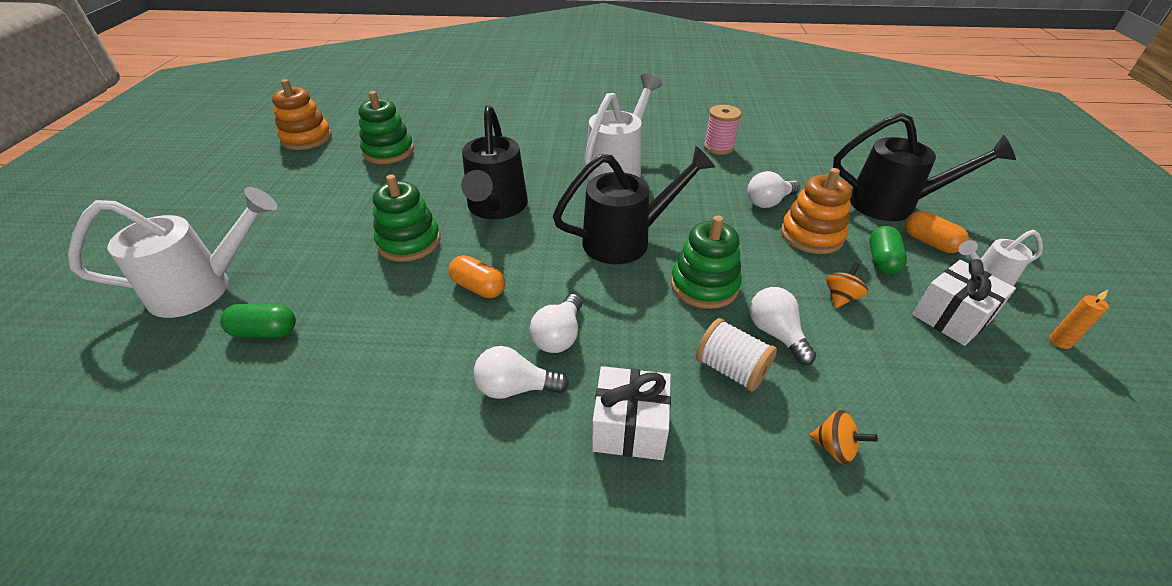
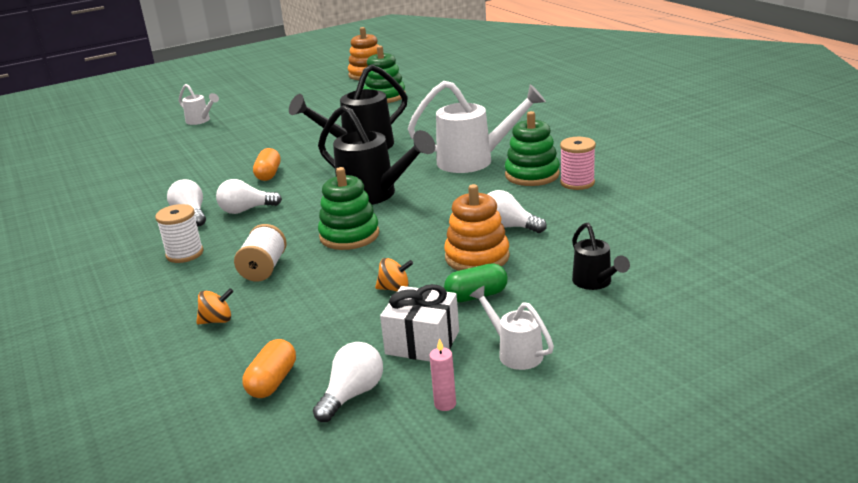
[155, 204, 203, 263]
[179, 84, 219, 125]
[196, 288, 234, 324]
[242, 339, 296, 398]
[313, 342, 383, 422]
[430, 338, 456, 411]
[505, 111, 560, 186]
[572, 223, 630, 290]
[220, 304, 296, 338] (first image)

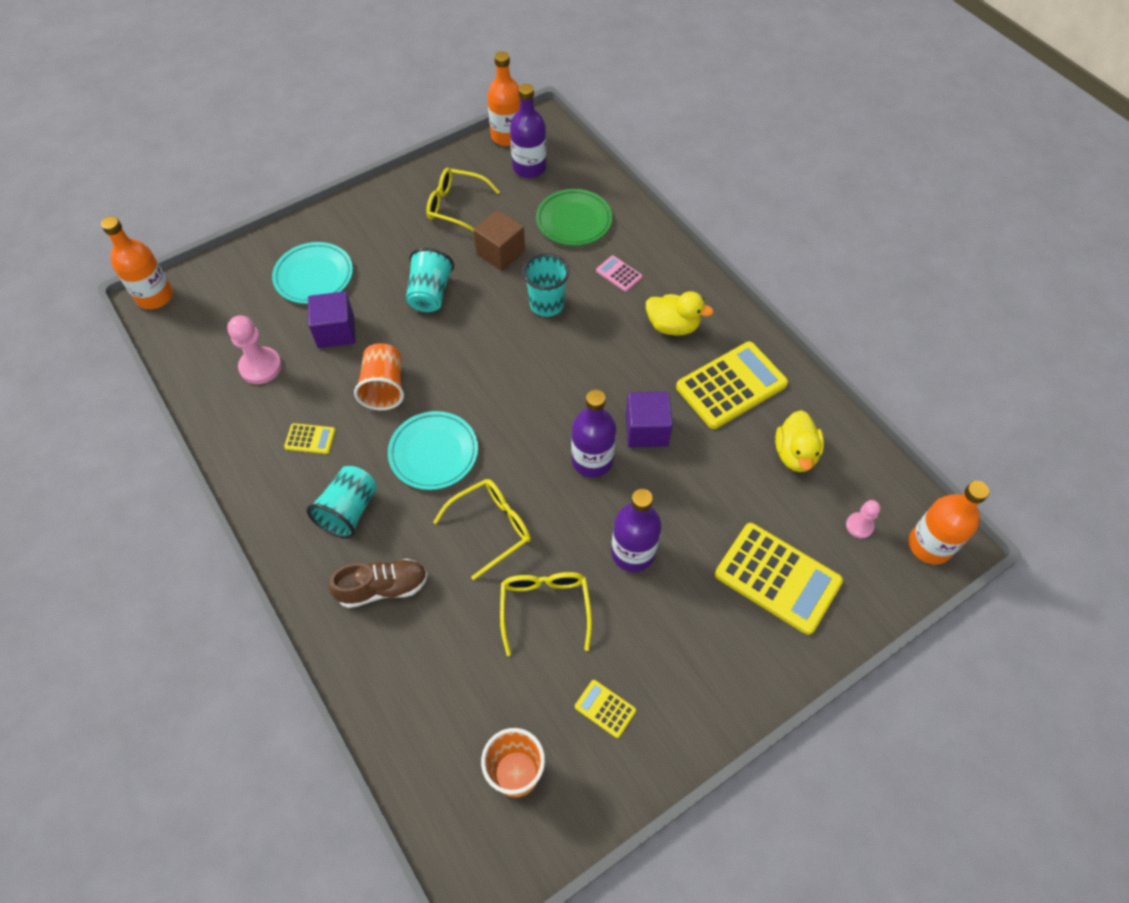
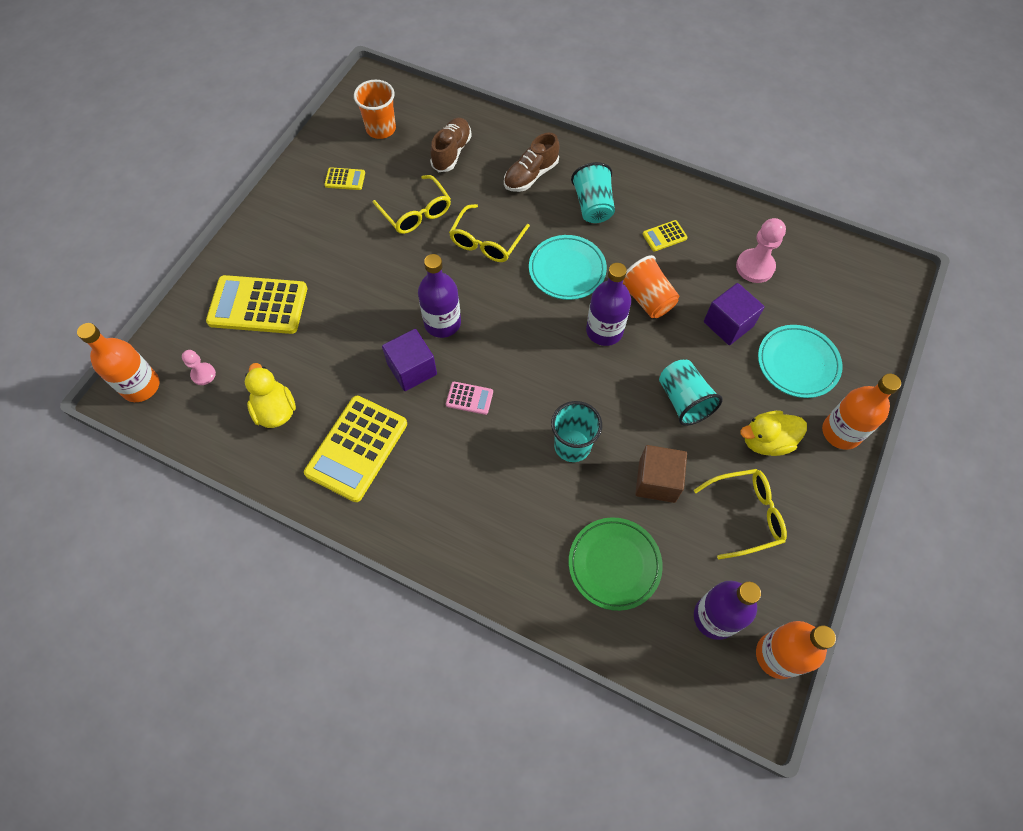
[430, 118, 472, 172]
[446, 382, 493, 415]
[586, 263, 631, 346]
[740, 411, 807, 456]
[822, 374, 901, 450]

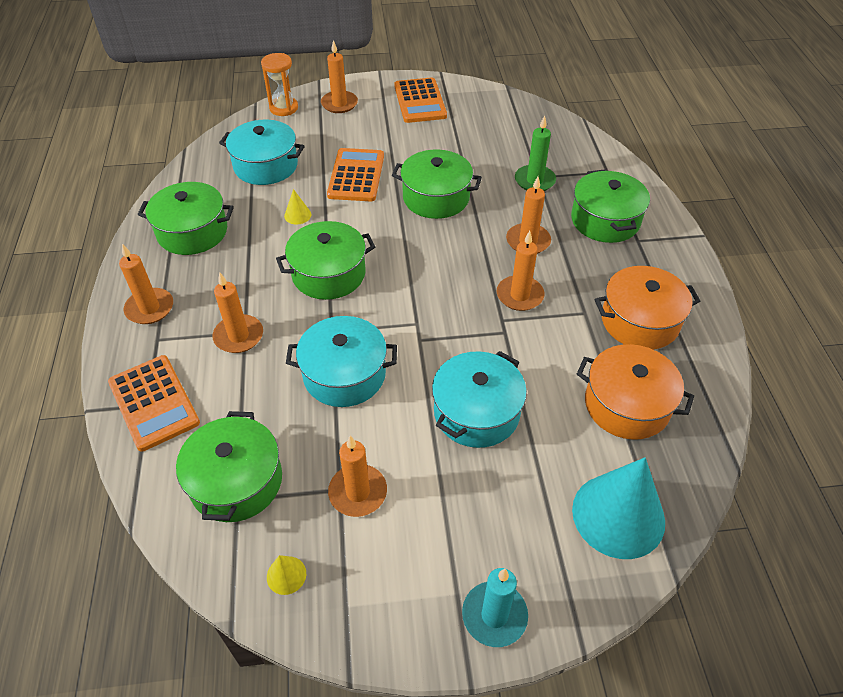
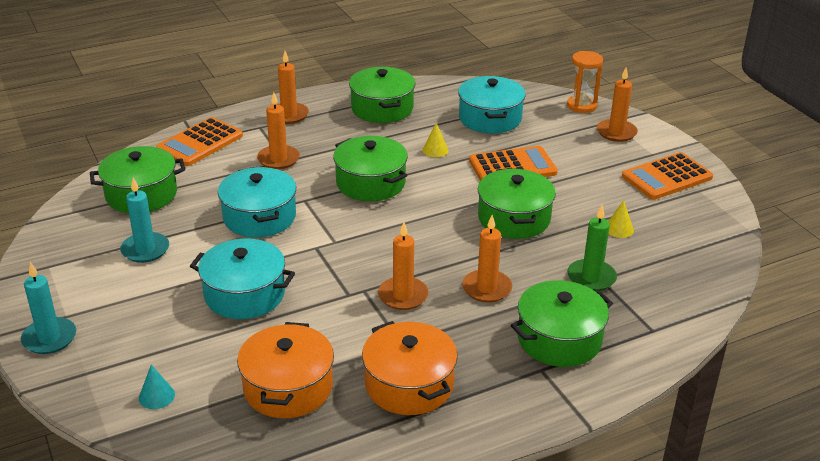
[120, 178, 169, 263]
[139, 365, 175, 409]
[608, 200, 634, 238]

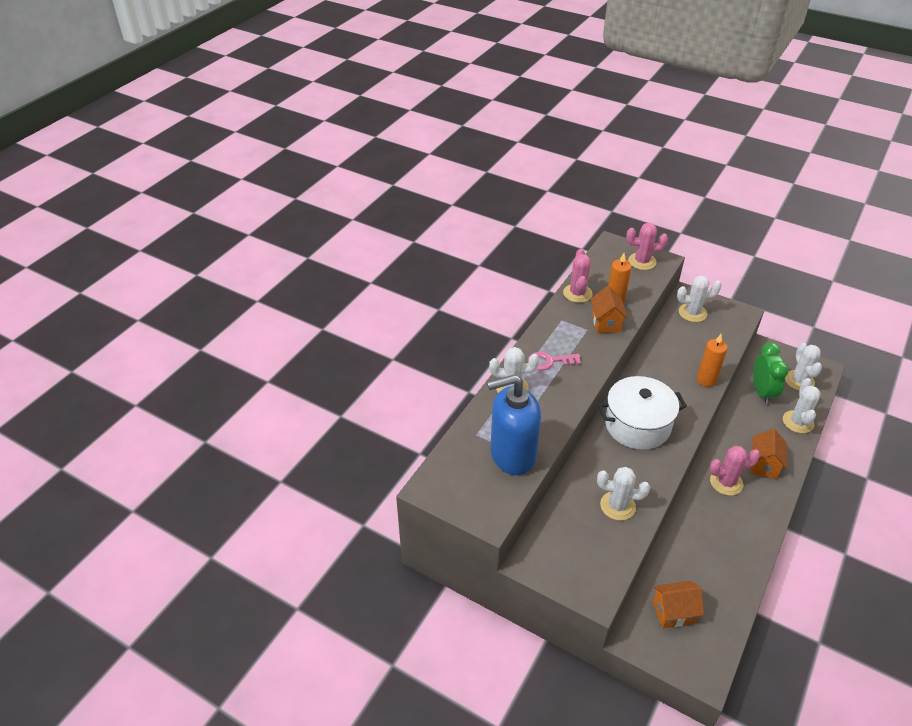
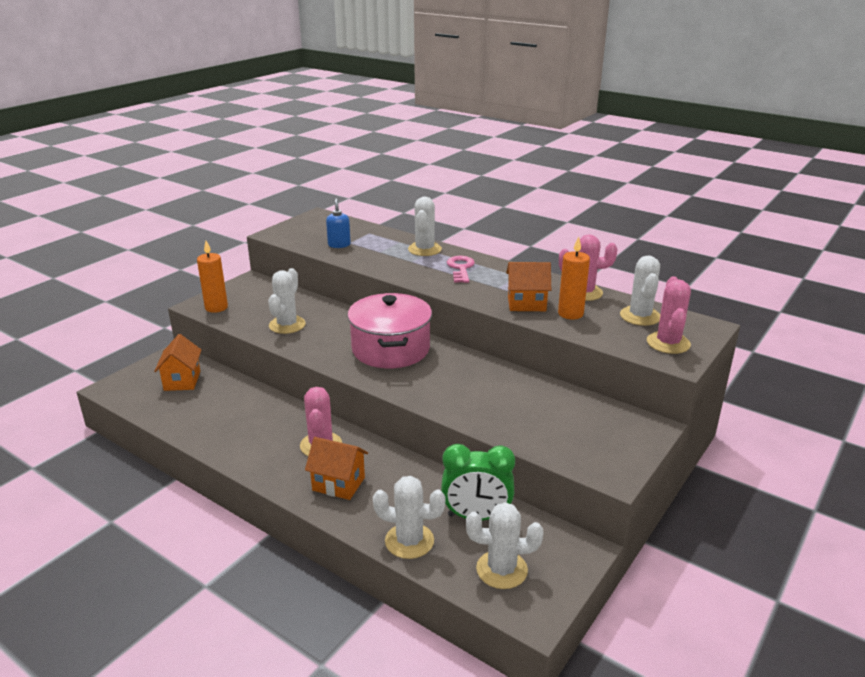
[197, 241, 228, 313]
[326, 199, 351, 248]
[347, 293, 432, 368]
[620, 255, 660, 326]

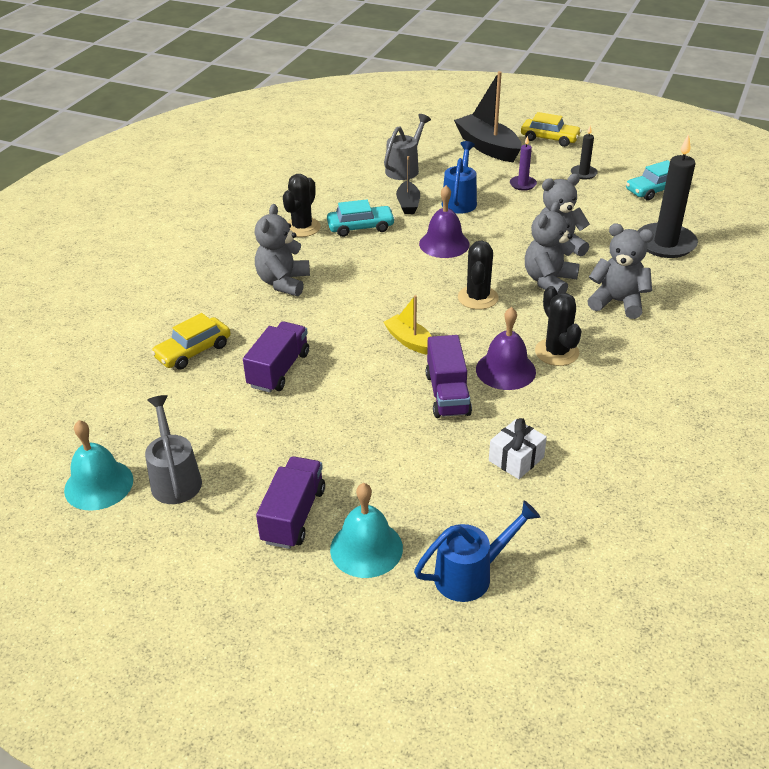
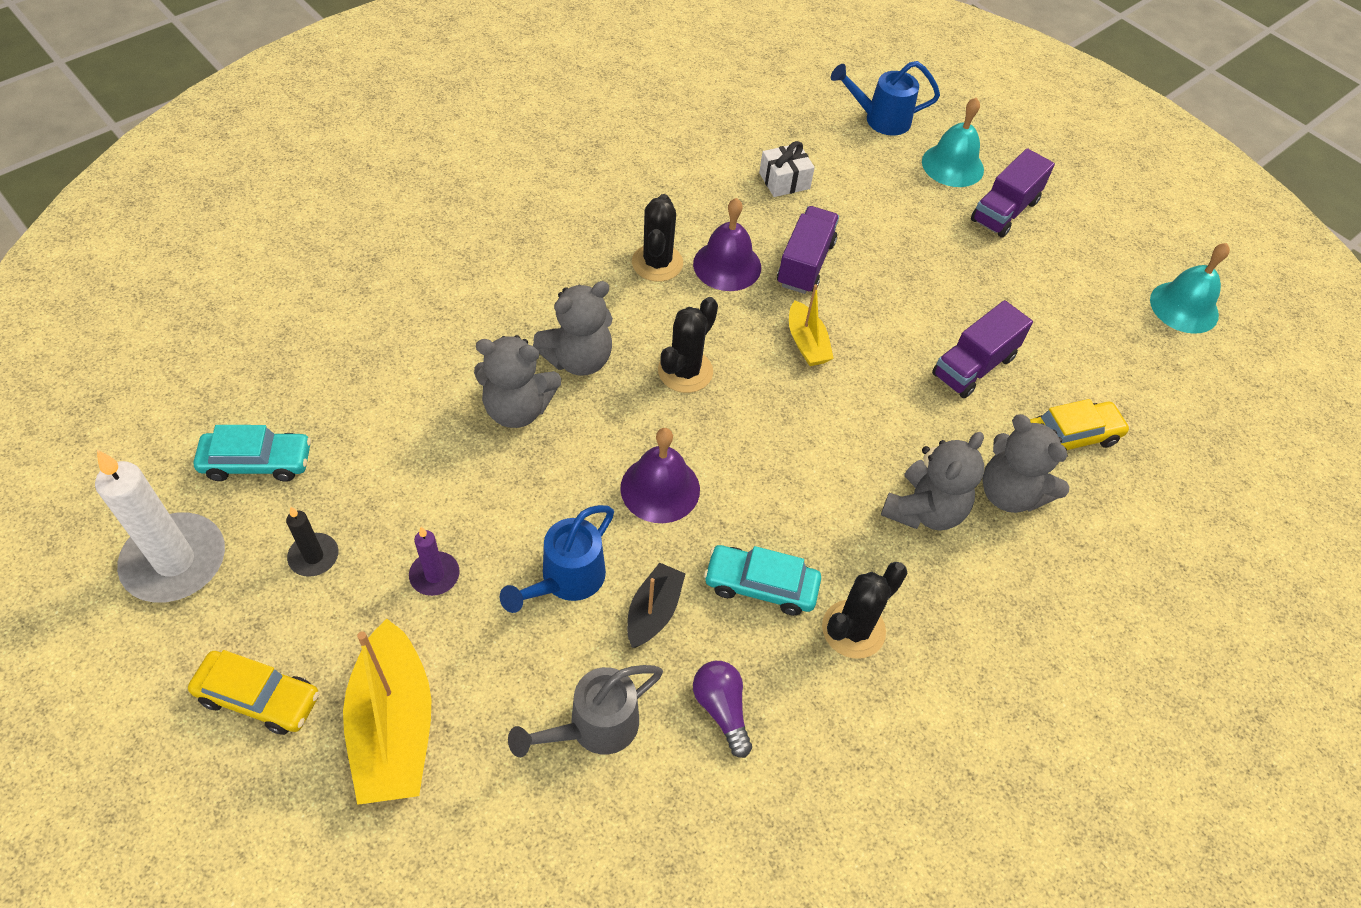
[95, 450, 225, 603]
[188, 650, 319, 735]
[343, 619, 431, 805]
[693, 661, 752, 758]
[982, 414, 1069, 513]
[145, 395, 202, 504] (first image)
[638, 134, 698, 258] (first image)

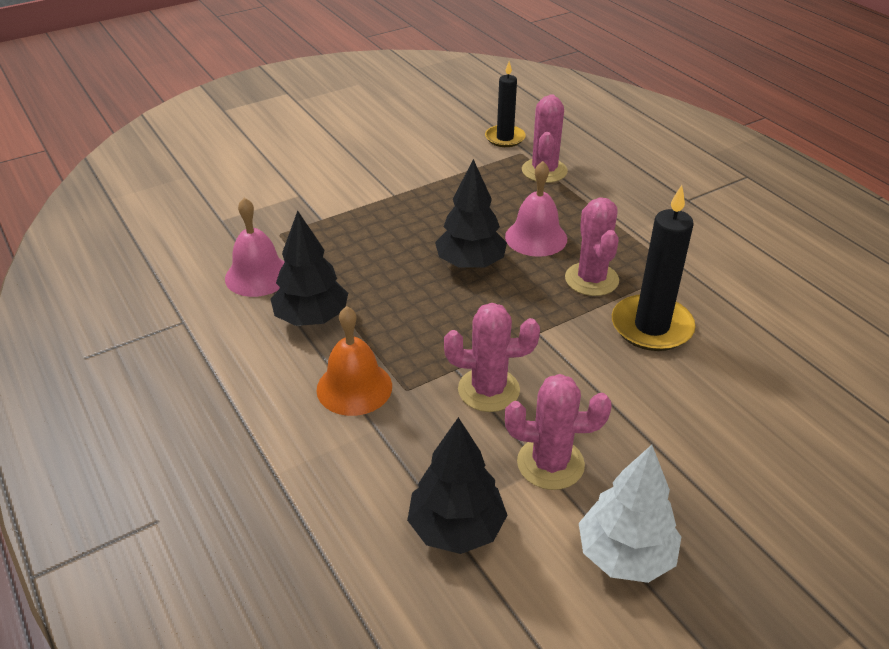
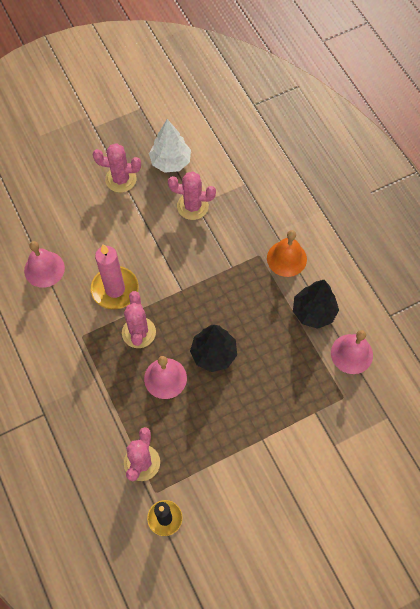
[24, 241, 65, 288]
[91, 244, 139, 309]
[93, 143, 141, 193]
[407, 417, 507, 554] (first image)

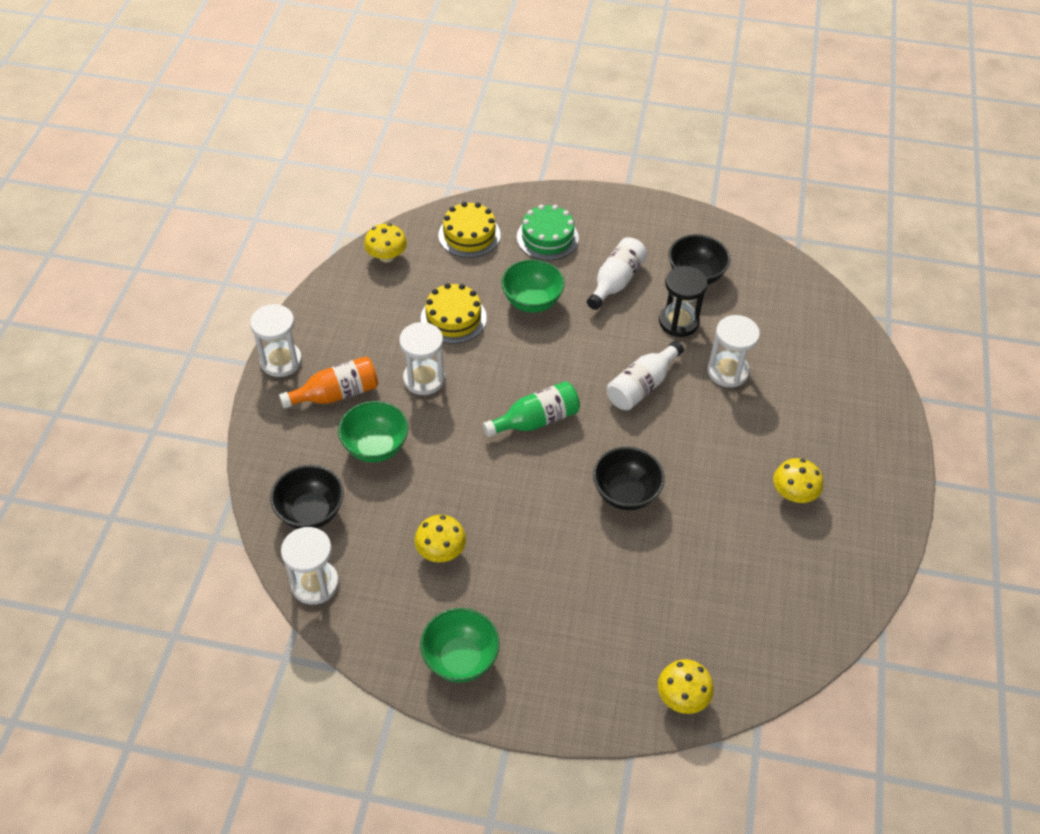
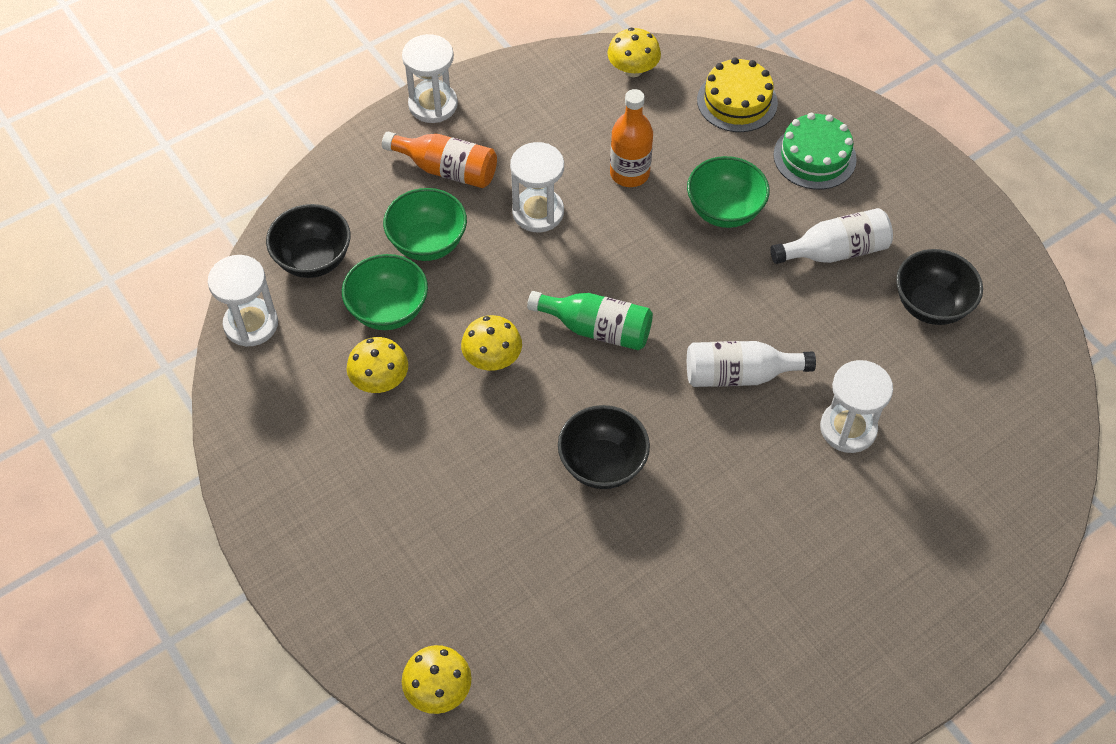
[342, 254, 428, 330]
[461, 315, 522, 371]
[610, 89, 653, 187]
[659, 266, 708, 337] (first image)

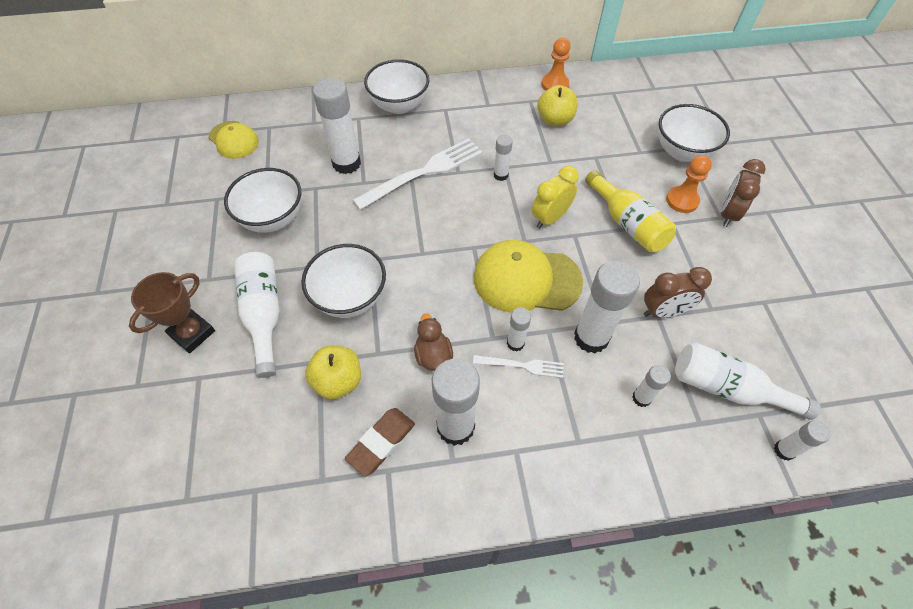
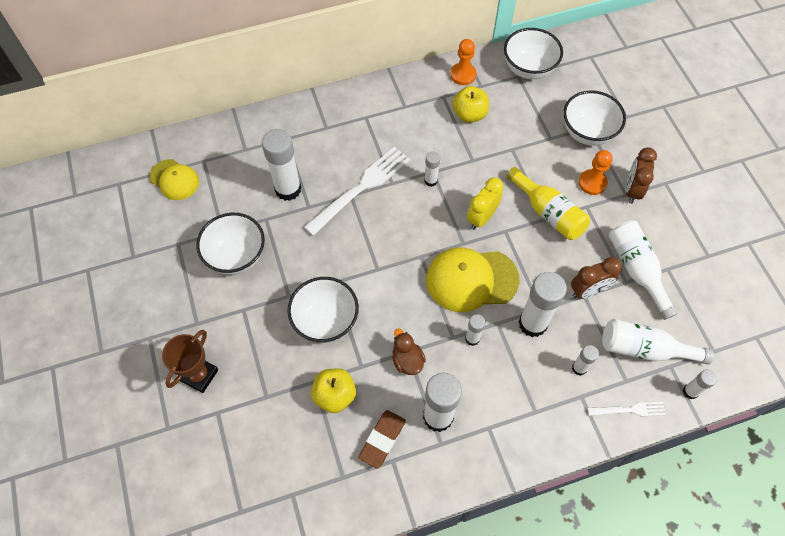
[504, 28, 563, 79]
[588, 402, 666, 416]
[609, 220, 678, 320]

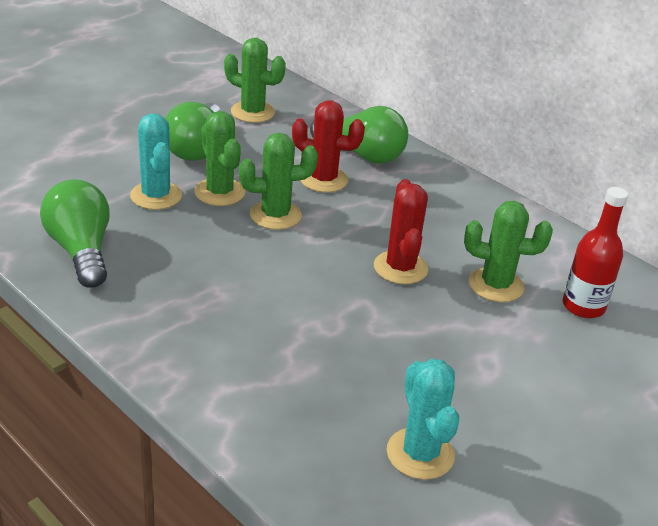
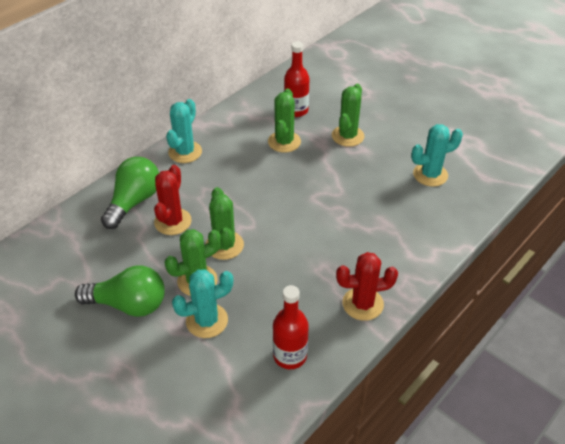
[166, 99, 202, 163]
[273, 285, 309, 369]
[332, 84, 365, 147]
[336, 252, 398, 321]

